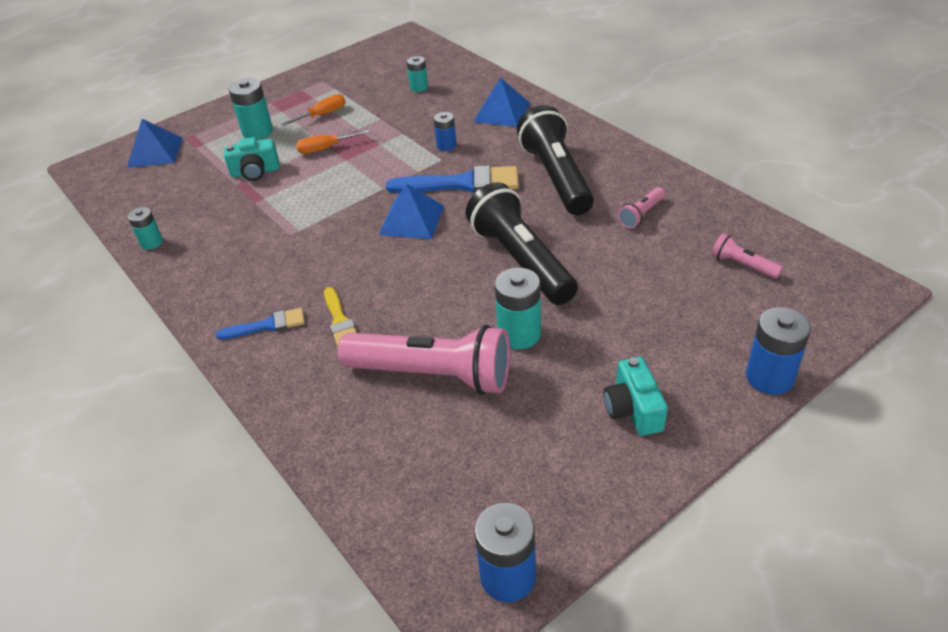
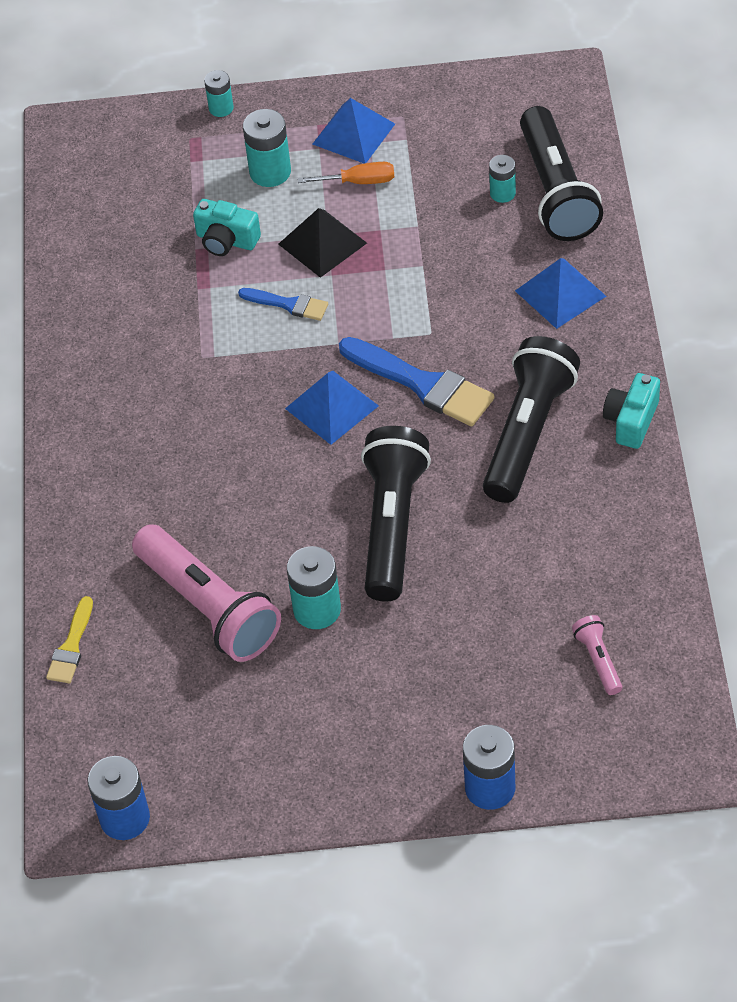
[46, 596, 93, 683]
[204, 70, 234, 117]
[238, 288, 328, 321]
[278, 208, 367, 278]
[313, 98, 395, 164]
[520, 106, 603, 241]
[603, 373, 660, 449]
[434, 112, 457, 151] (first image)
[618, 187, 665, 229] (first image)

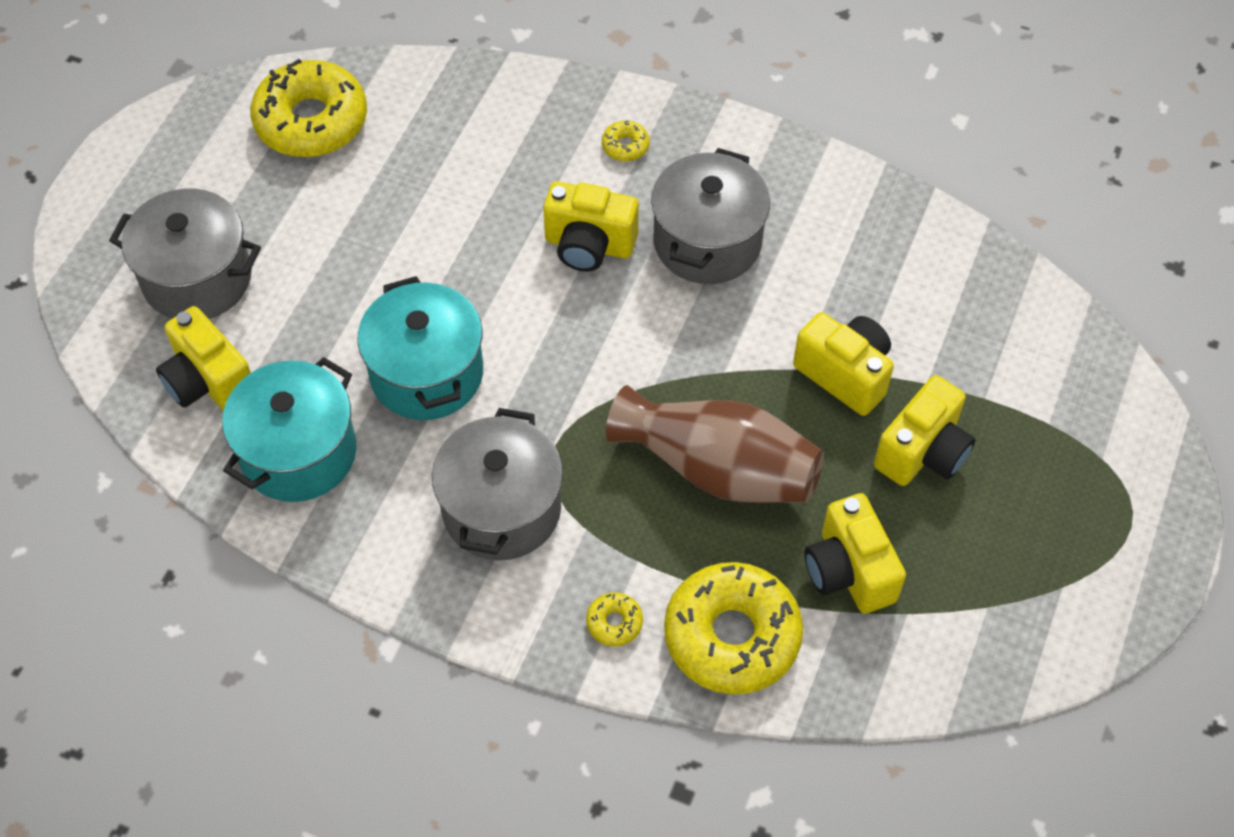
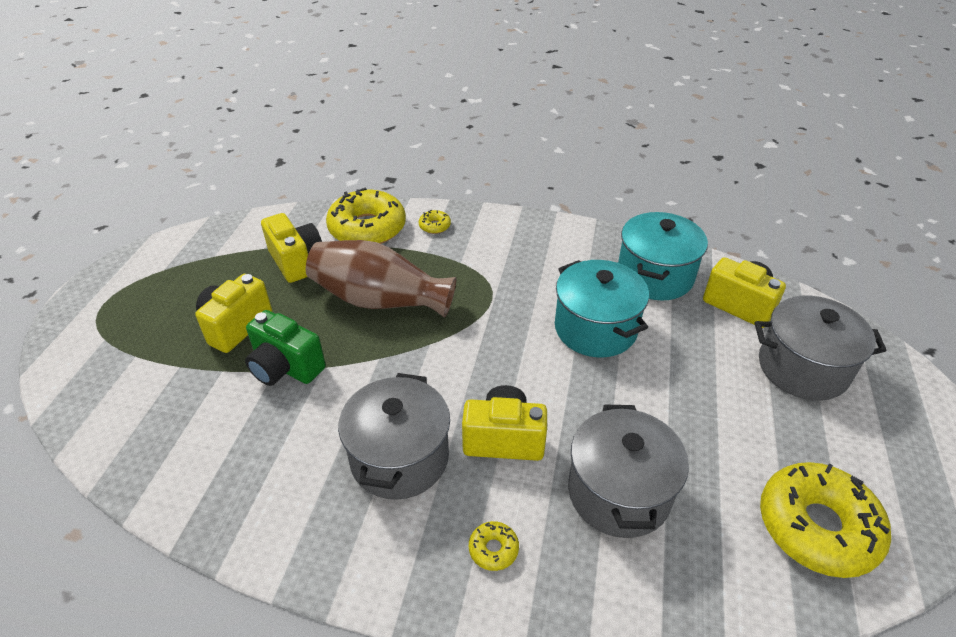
[245, 310, 326, 386]
[568, 404, 689, 538]

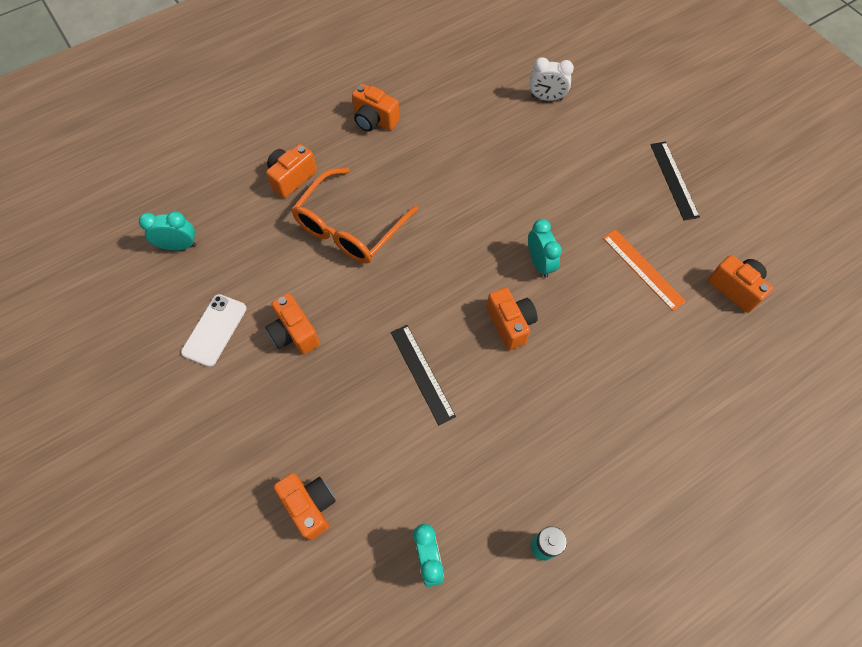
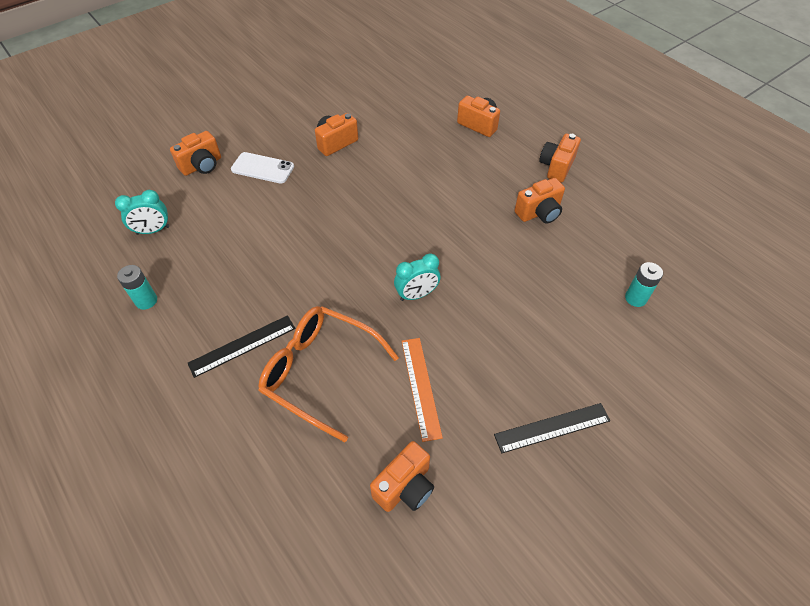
[188, 315, 295, 378]
[231, 152, 294, 184]
[258, 306, 399, 442]
[402, 338, 443, 442]
[514, 178, 565, 224]
[625, 262, 663, 307]
[139, 211, 196, 251] (first image)

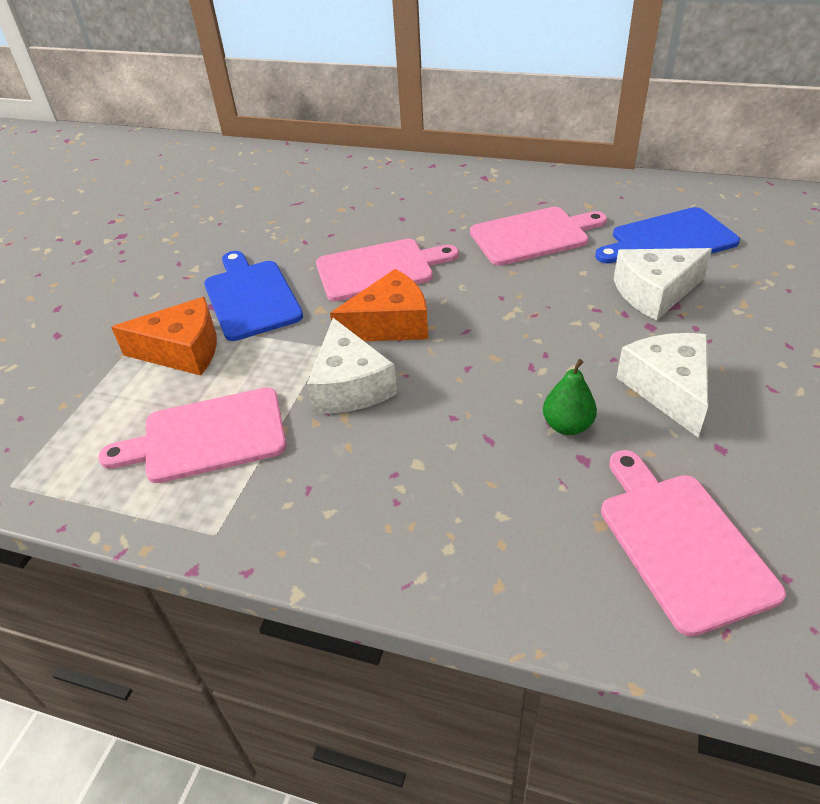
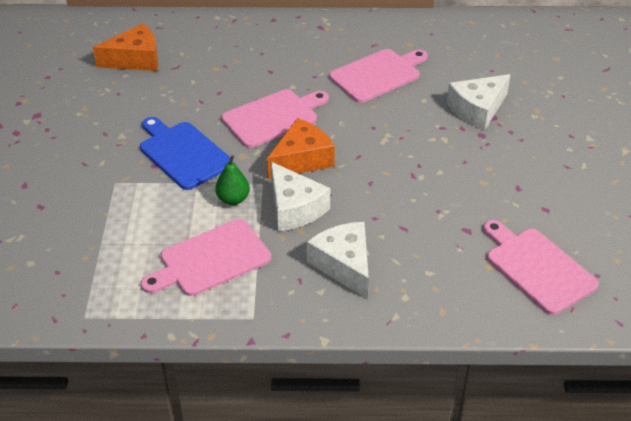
[93, 23, 158, 71]
[215, 155, 250, 205]
[307, 222, 369, 299]
[595, 207, 740, 264] (first image)

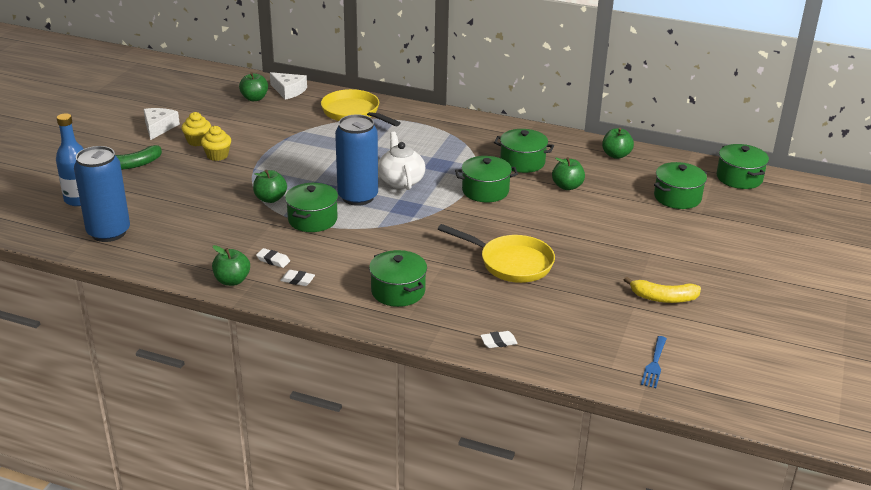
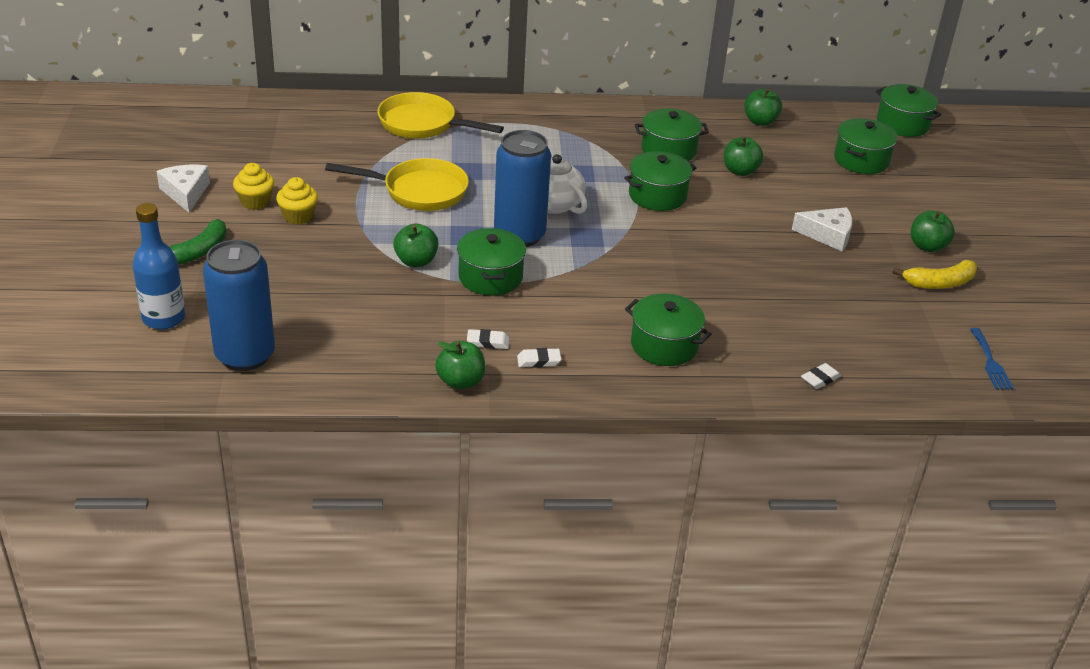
[325, 158, 469, 211]
[792, 207, 852, 251]
[911, 211, 955, 252]

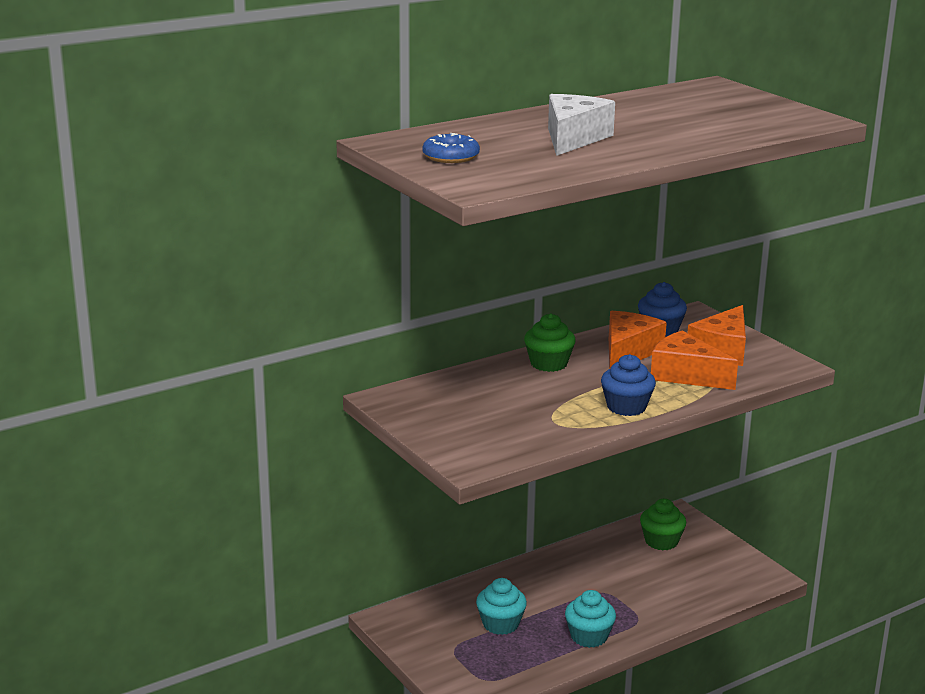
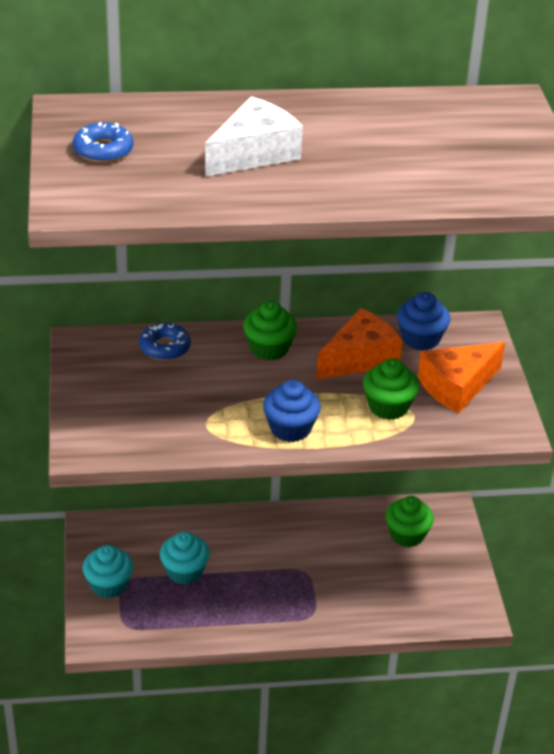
[83, 545, 133, 598]
[139, 323, 191, 360]
[363, 358, 419, 420]

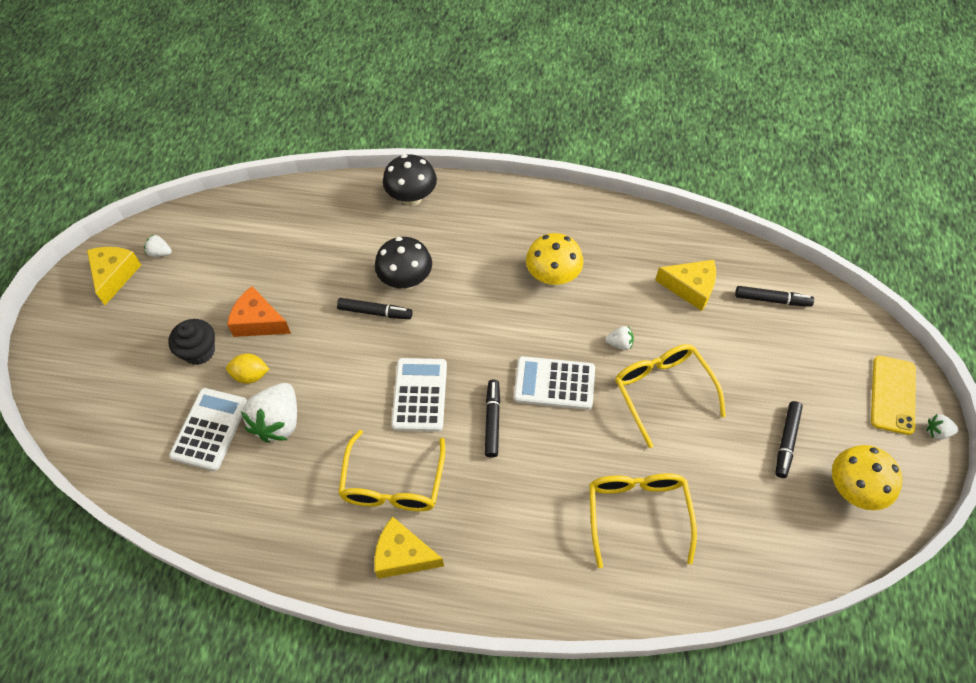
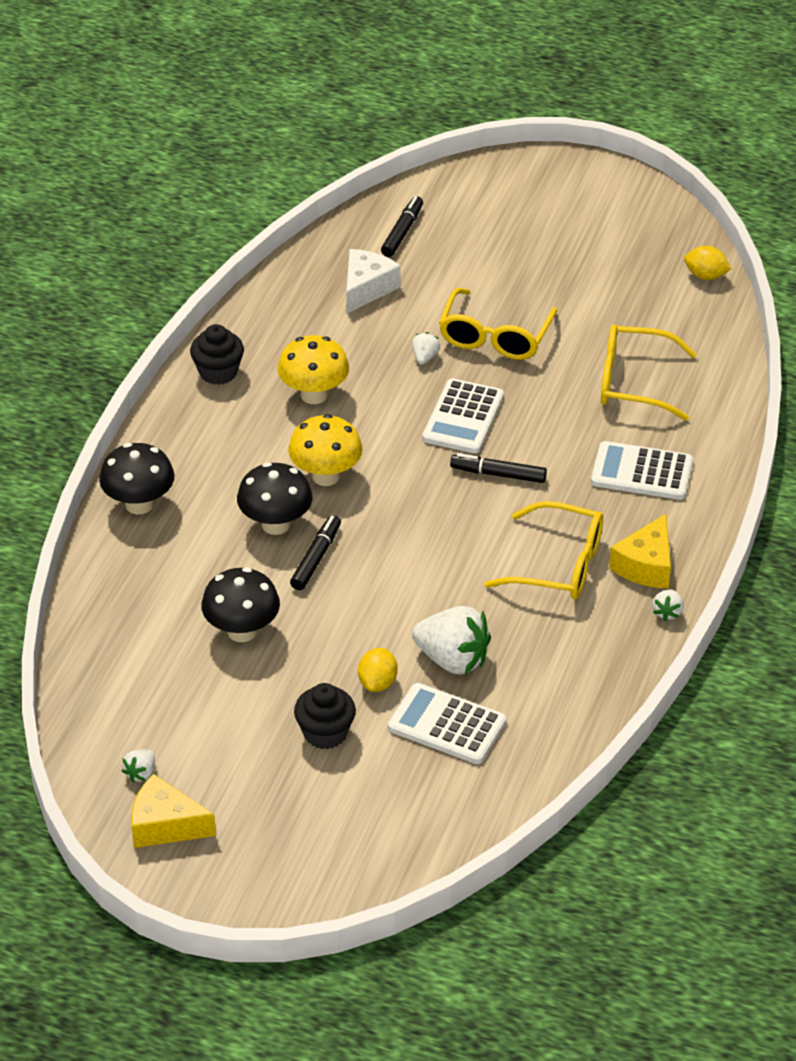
[190, 324, 244, 385]
[201, 567, 280, 642]
[288, 414, 363, 486]
[346, 249, 401, 313]
[439, 288, 558, 360]
[591, 441, 693, 500]
[652, 589, 684, 621]
[684, 246, 731, 280]
[227, 286, 291, 337] (first image)
[775, 401, 803, 478] (first image)
[871, 356, 916, 435] (first image)

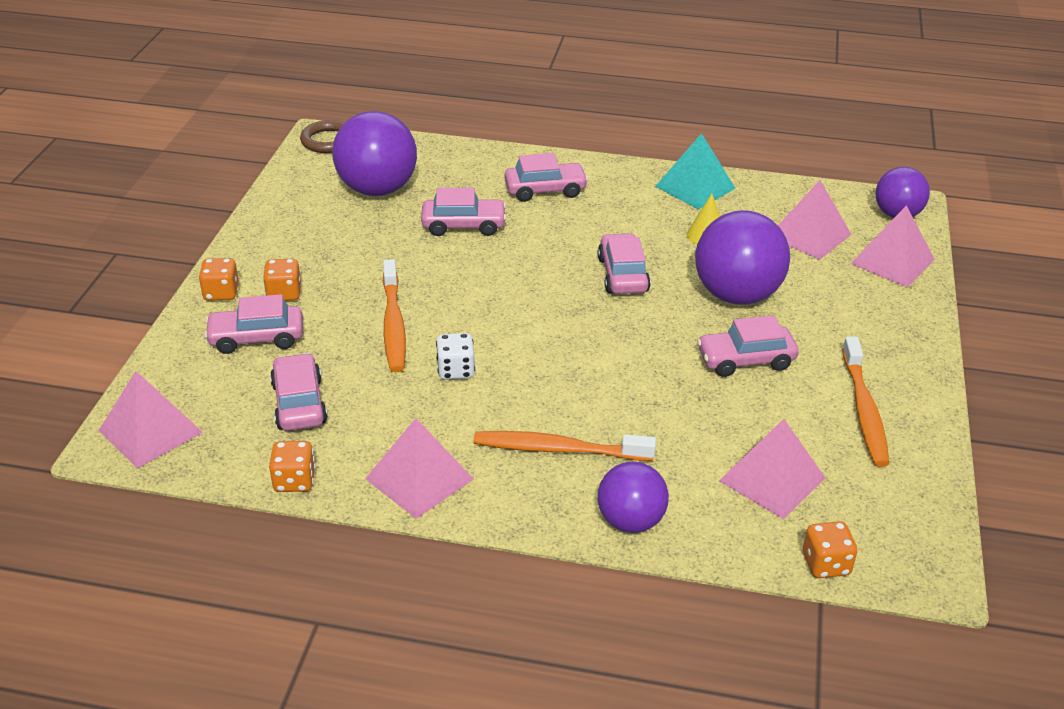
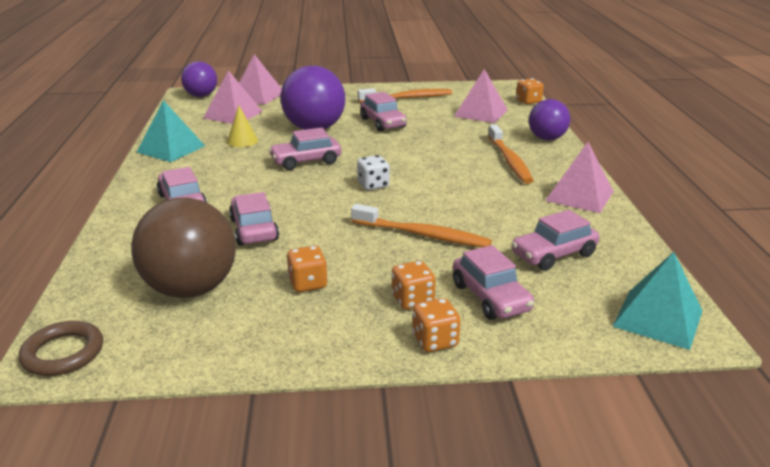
[131, 198, 236, 298]
[287, 246, 328, 292]
[351, 204, 492, 247]
[357, 155, 390, 190]
[612, 252, 702, 350]

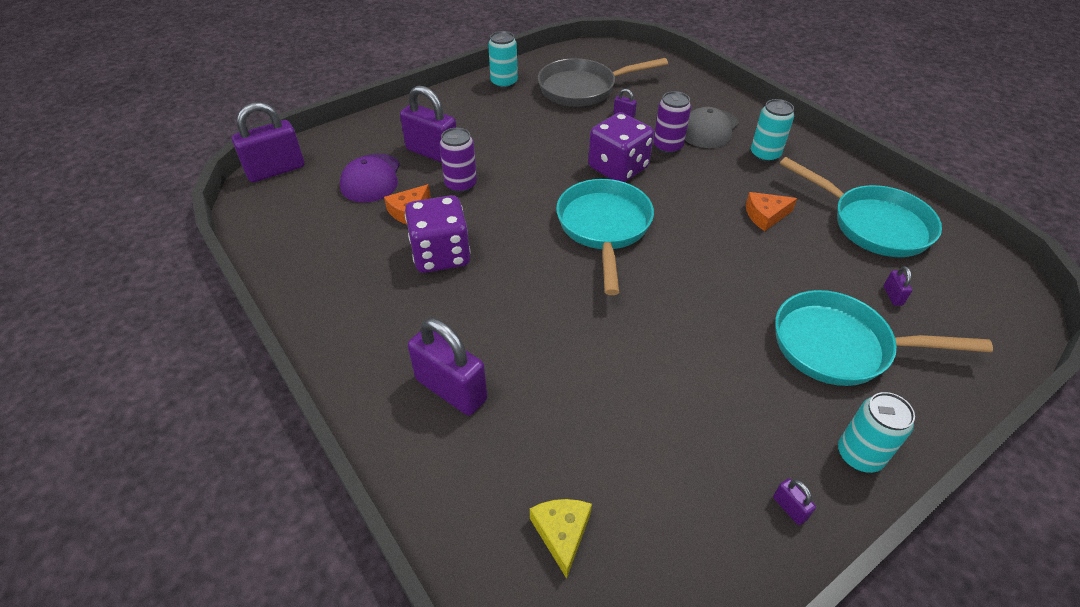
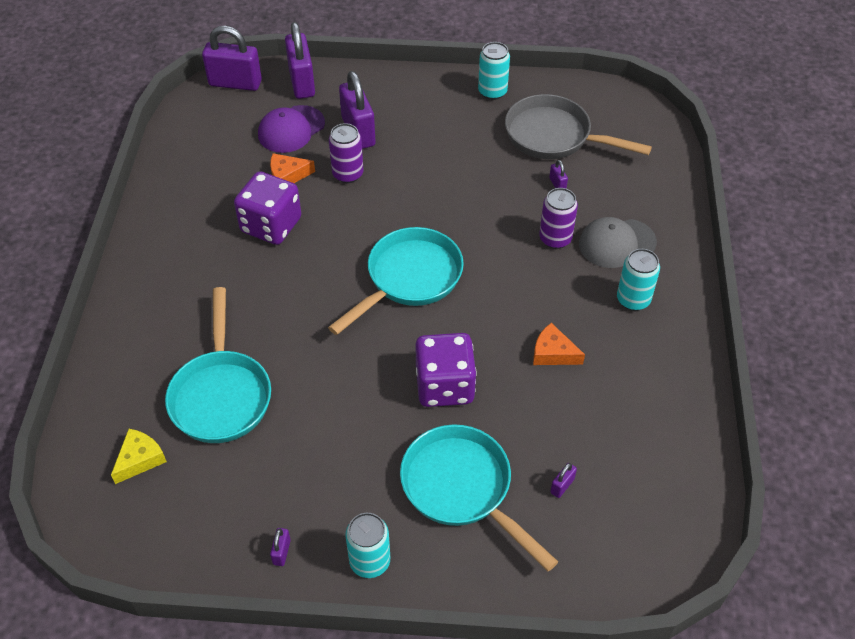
[165, 287, 271, 443]
[285, 22, 315, 99]
[415, 333, 477, 407]

